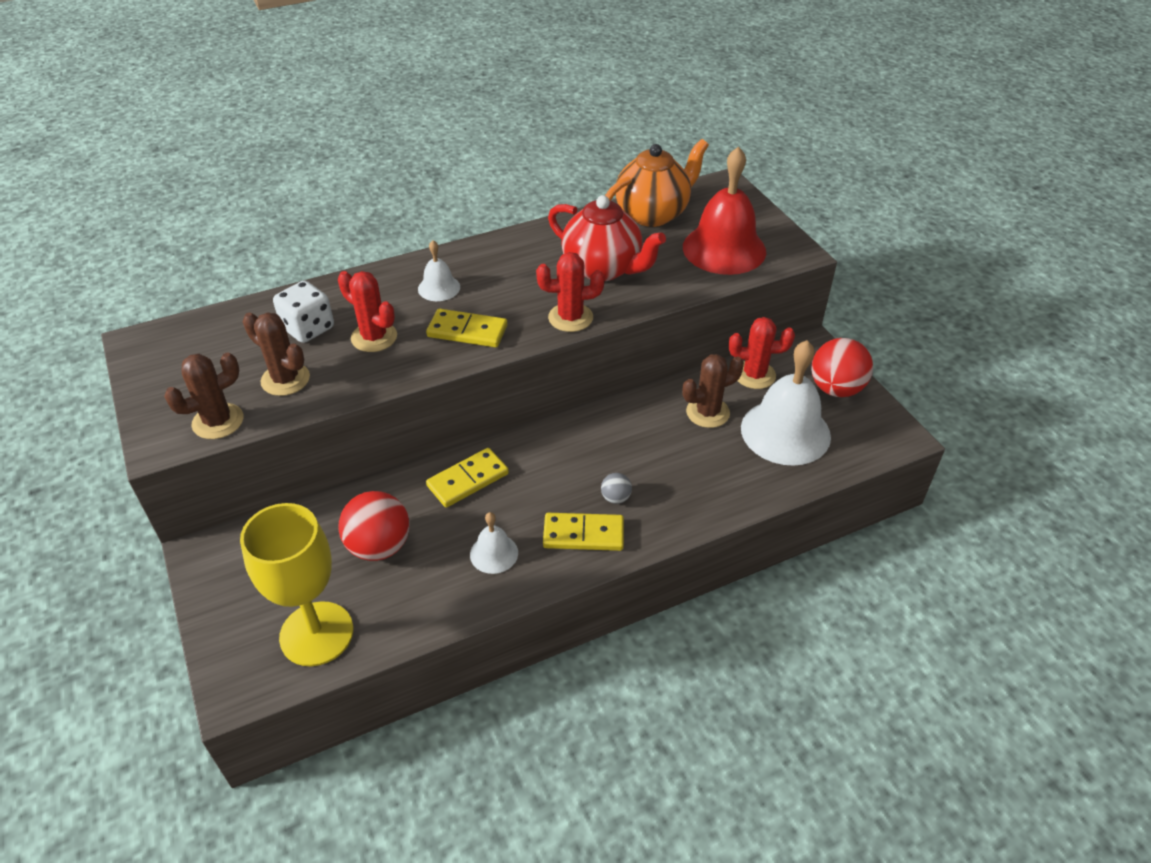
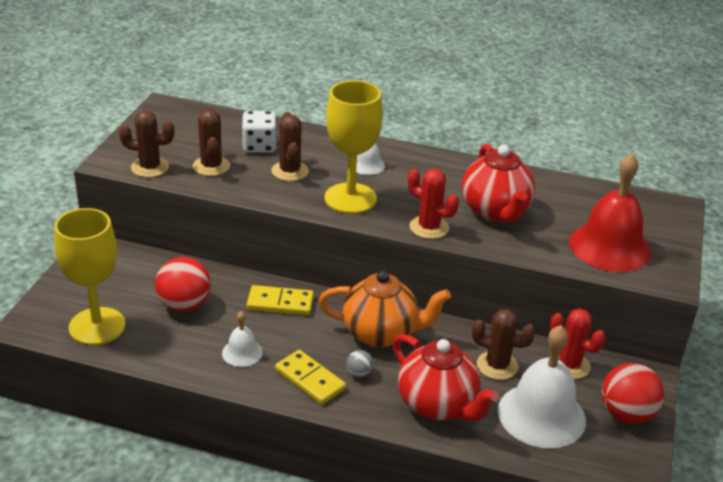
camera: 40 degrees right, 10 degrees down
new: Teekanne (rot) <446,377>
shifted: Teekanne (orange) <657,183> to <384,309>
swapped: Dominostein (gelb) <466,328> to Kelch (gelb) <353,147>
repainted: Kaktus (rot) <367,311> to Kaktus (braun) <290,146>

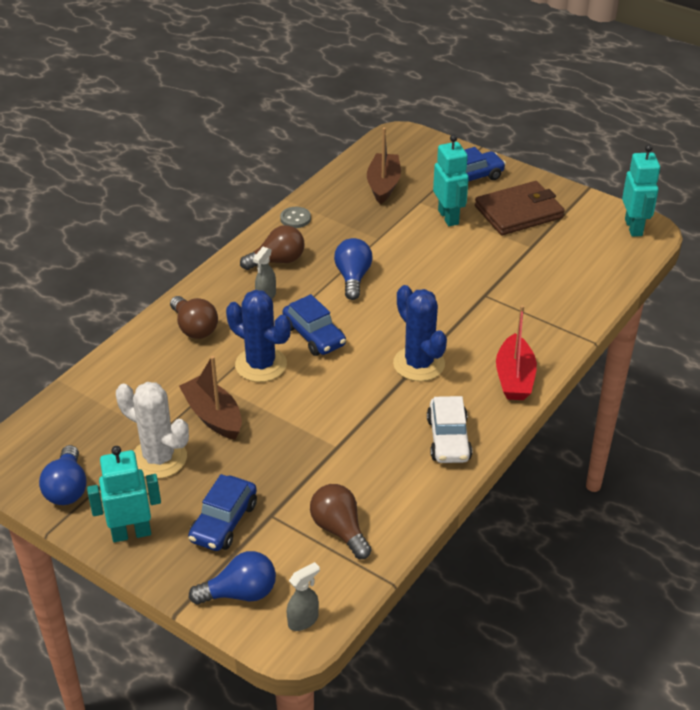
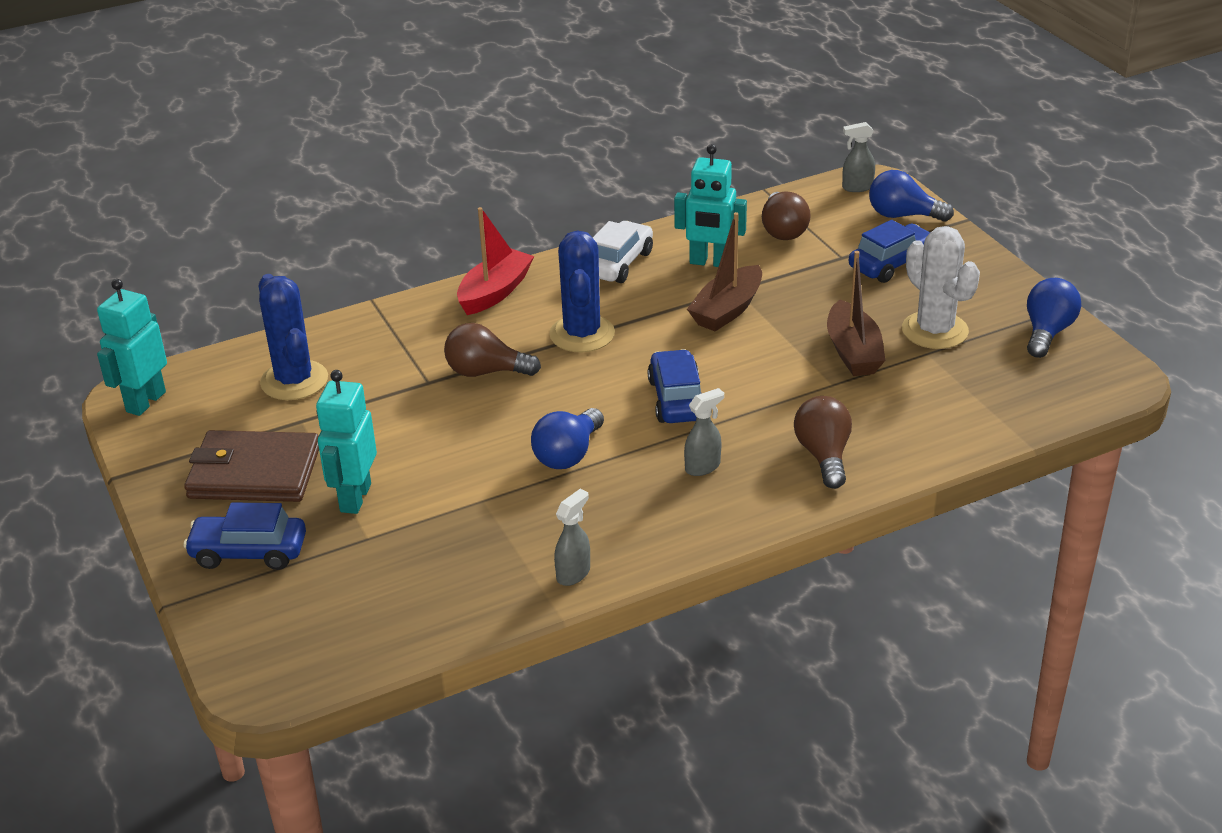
camera: 150 degrees left, 5 degrees down
shifted: Roboter (türkis) <124,494> to <710,205>; Kaktus (blau) <258,336> to <293,337>; Glühbirne (braun) <272,247> to <492,350>; Boot (braun) <384,165> to <724,271>
swapped: Knopf (grau) <295,217> to Sprühflasche (grau) <572,537>

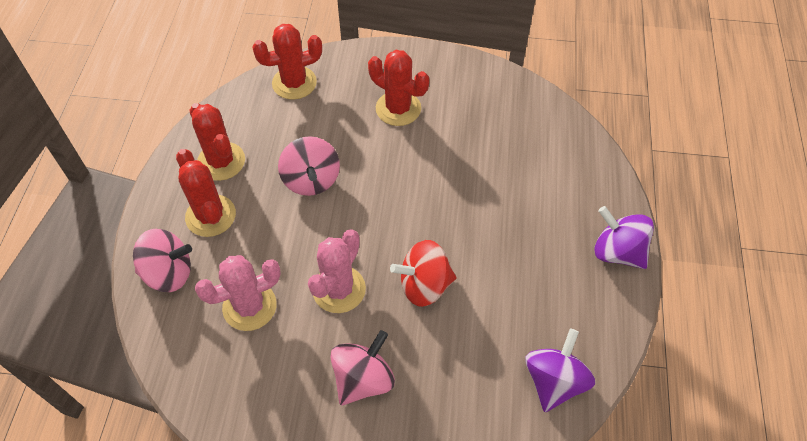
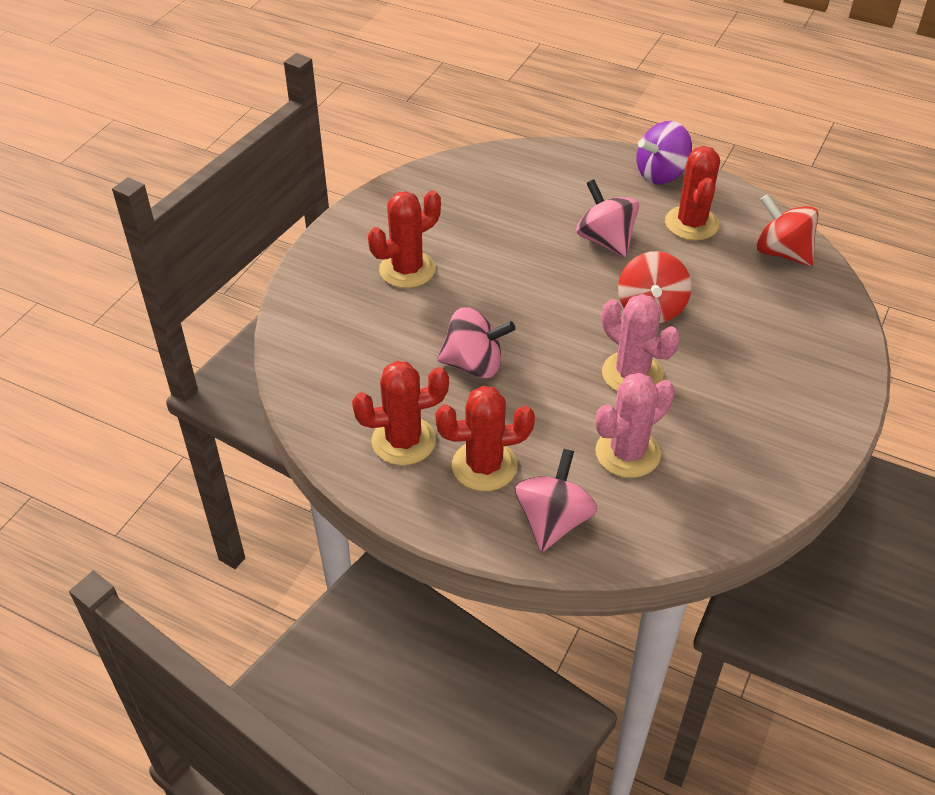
camera: 70 degrees left, 10 degrees down
shifted: Kaktus (rot) <287,62> to <692,193>; Kreisel (rosa) <363,368> to <607,218>
repainted: Kreisel (lila) <560,370> to Kreisel (rot) <788,230>
rotated: Kaktus (rosa) <238,293> = <635,425> 60 degrees clockwise

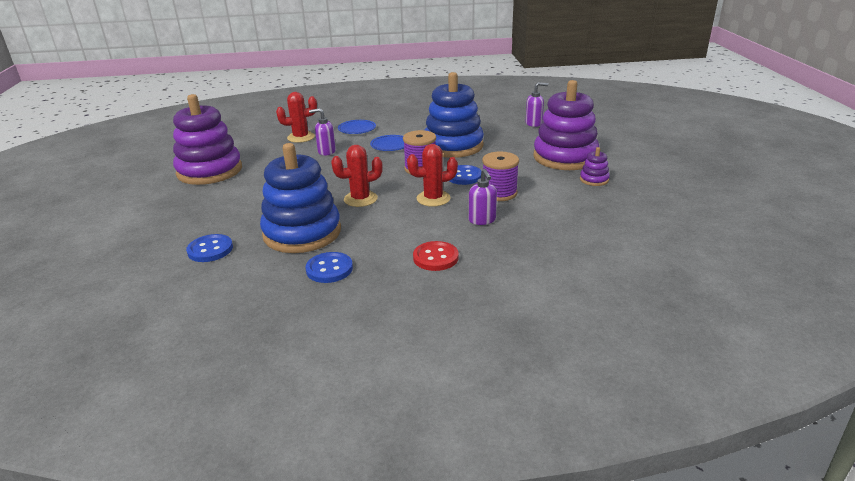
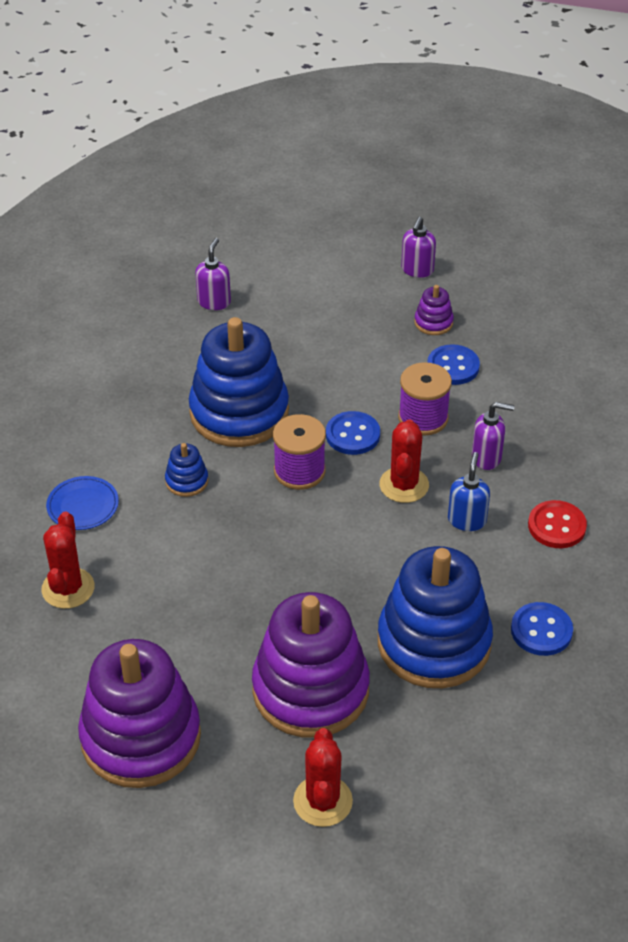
camera: 70 degrees left, 15 degrees up
new: Seifenspender (blau) <469,491>
shifted: Knopf (blau) <209,248> to <453,364>; Seifenspender (lila) <322,132> to <418,247>; Kaktus (rot) <357,176> to <323,777>; Stapelspielzeug (lila) <566,125> to <311,665>
swapped: Teller (blau) <387,143> to Stapelspielzeug (blau) <186,470>

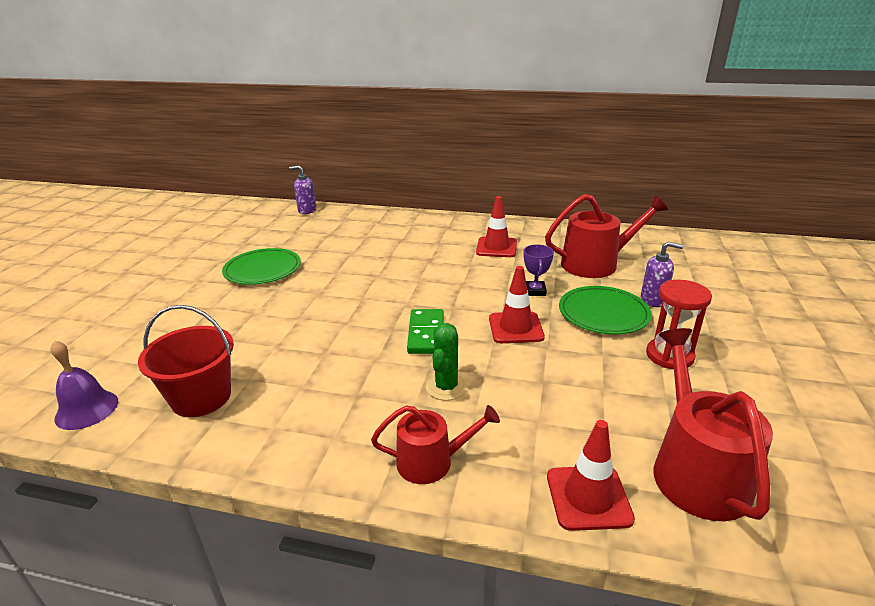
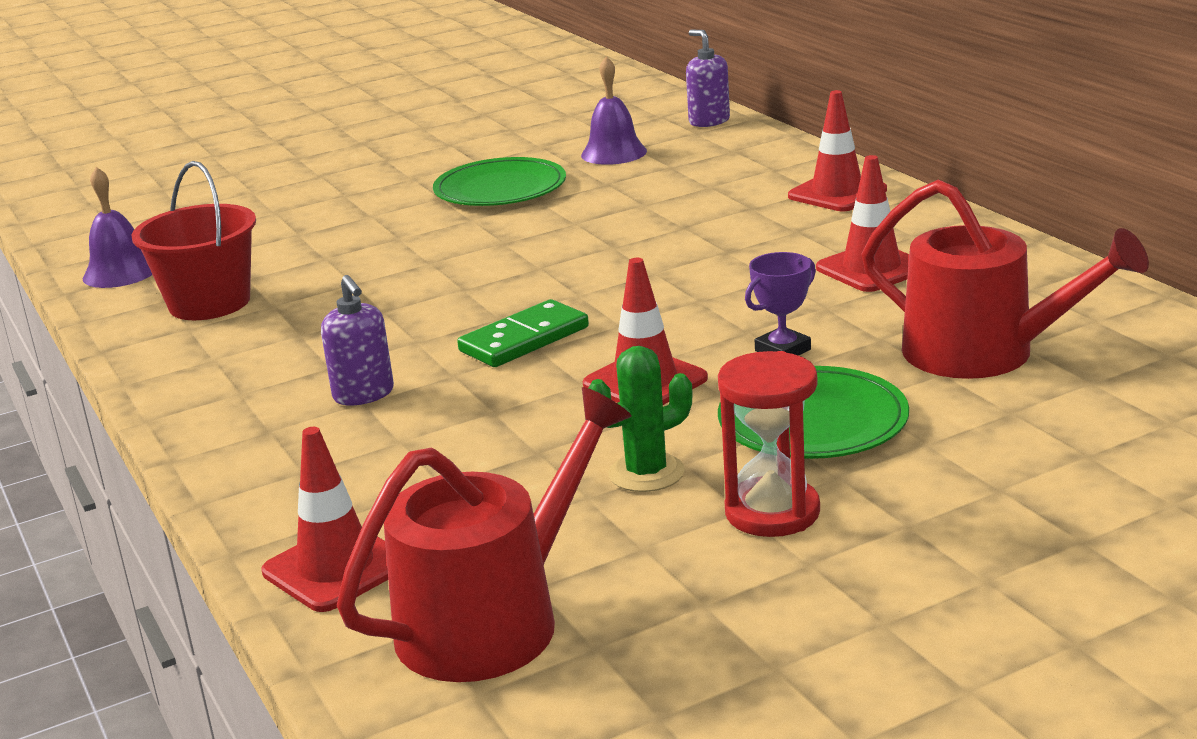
camera: 50 degrees right, 5 degrees down
gone: Gießkanne (rot) <435,444>
new: Glocke (lila) <614,110>; Leitkegel (rot) <837,150>
shifted: Kaktus (grün) <446,362> to <641,419>; Seifenspender (lila) <662,274> to <357,340>

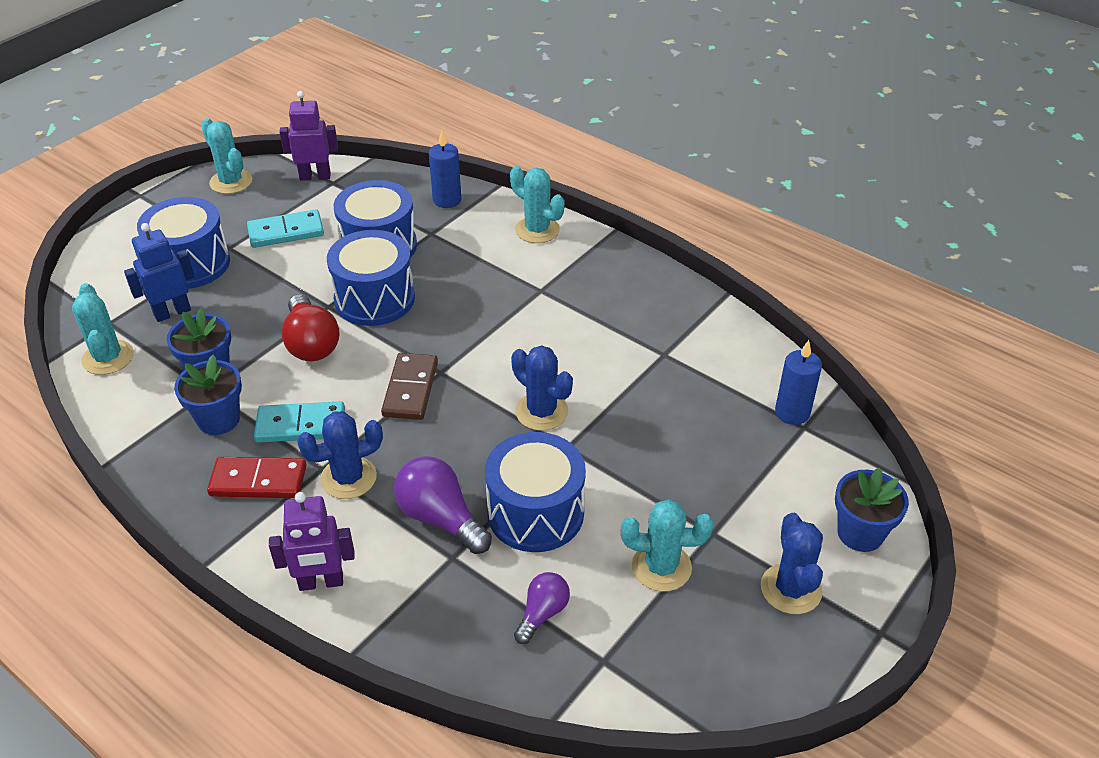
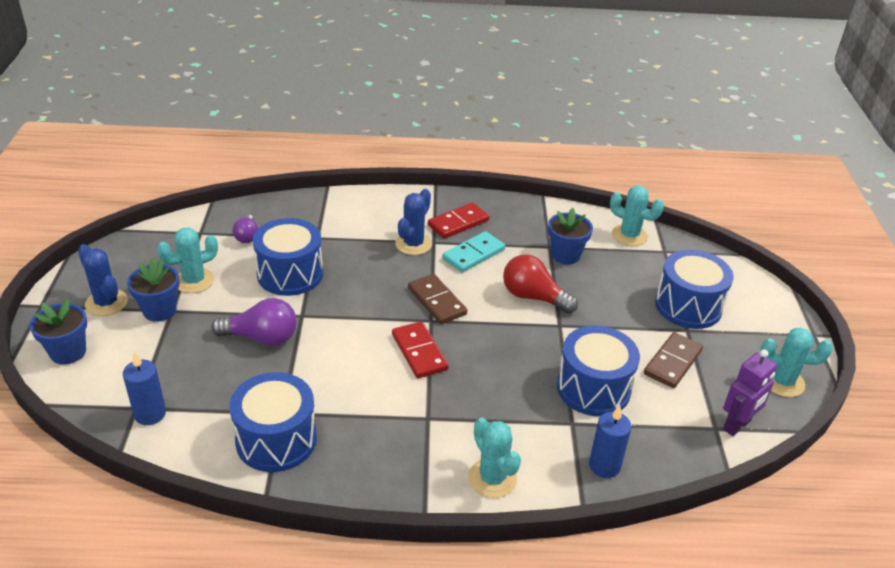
camera: 140 degrees right, 5 degrees down
gone: Roboter (blau) <159,272>; Roboter (lila) <312,541>; Kaktus (blau) <542,388>
new: Dominostein (rot) <420,349>
shifted: Blumentopf (blau) <208,395> to <153,290>; Trommel (blau) <371,278> to <273,422>; Glühbirne (lila) <443,505> to <254,322>
repainted: Dominostein (türkis) <285,229> to Dominostein (braun) <673,360>
rotated: Kaktus (türkis) <537,204> = <494,457> 60 degrees clockwise

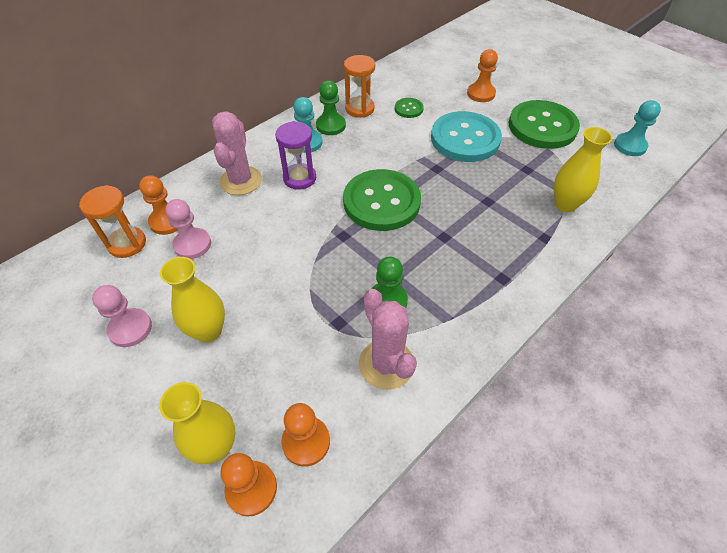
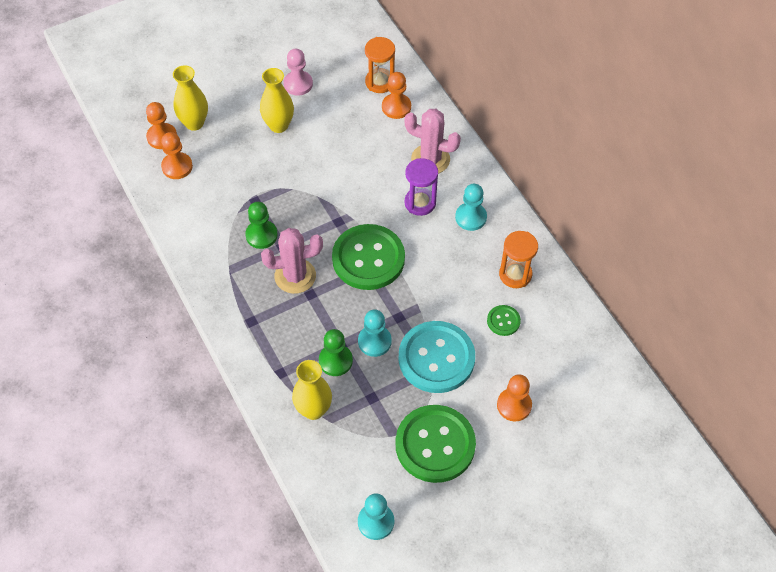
camera: 105 degrees right, 5 degrees up
gone: Bauer (rosa) <188,229>
new: Bauer (türkis) <375,333>
shifted: Bauer (grün) <331,107> to <336,352>; Kaktus (rosa) <388,339> to <292,261>

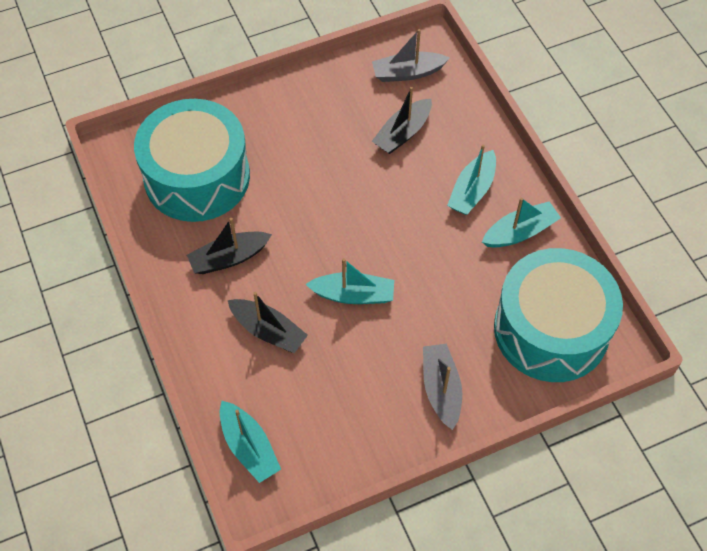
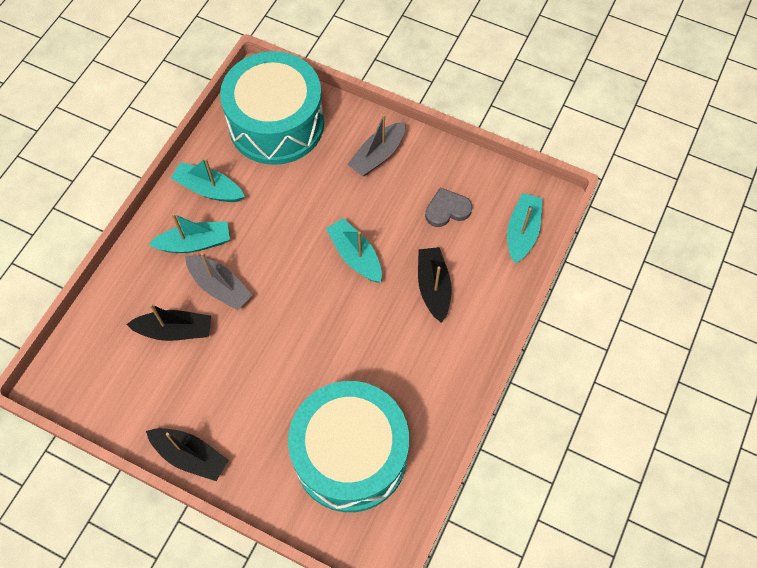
camera: 130 degrees left, 5 degrees up
new: Herz (grau) <448,207>
shifted: Boot (schwarz) <229,246> to <187,454>; Boot (grau) <410,55> to <218,281>

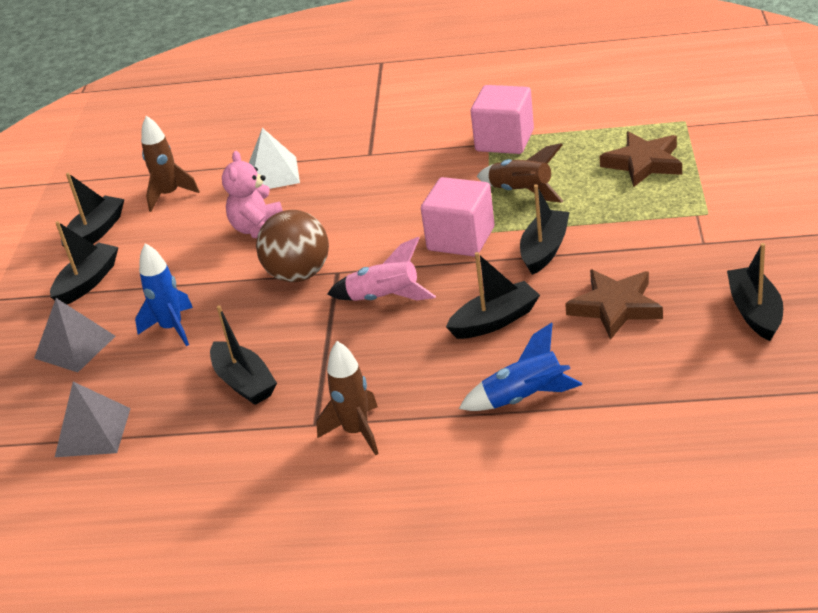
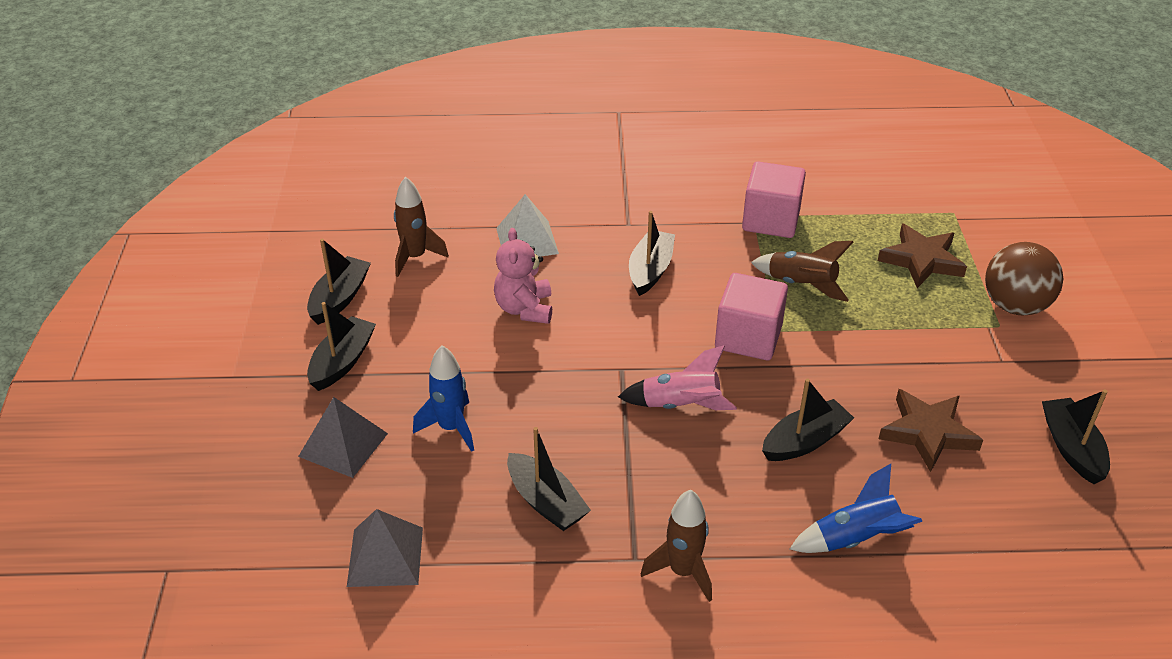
camera: 10 degrees left, 5 degrees up
shifted: Ball (braun) <292,246> to <1024,278>; Boot (schwarz) <545,229> to <652,253>

